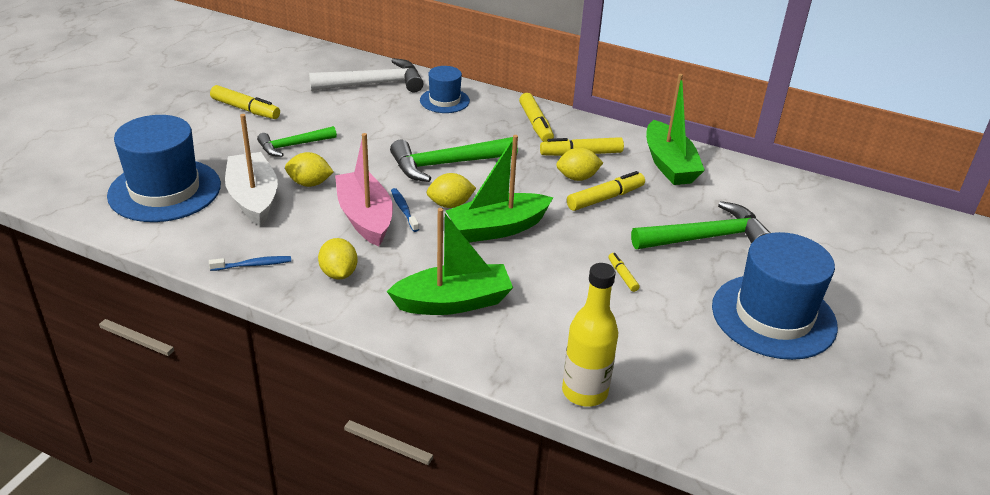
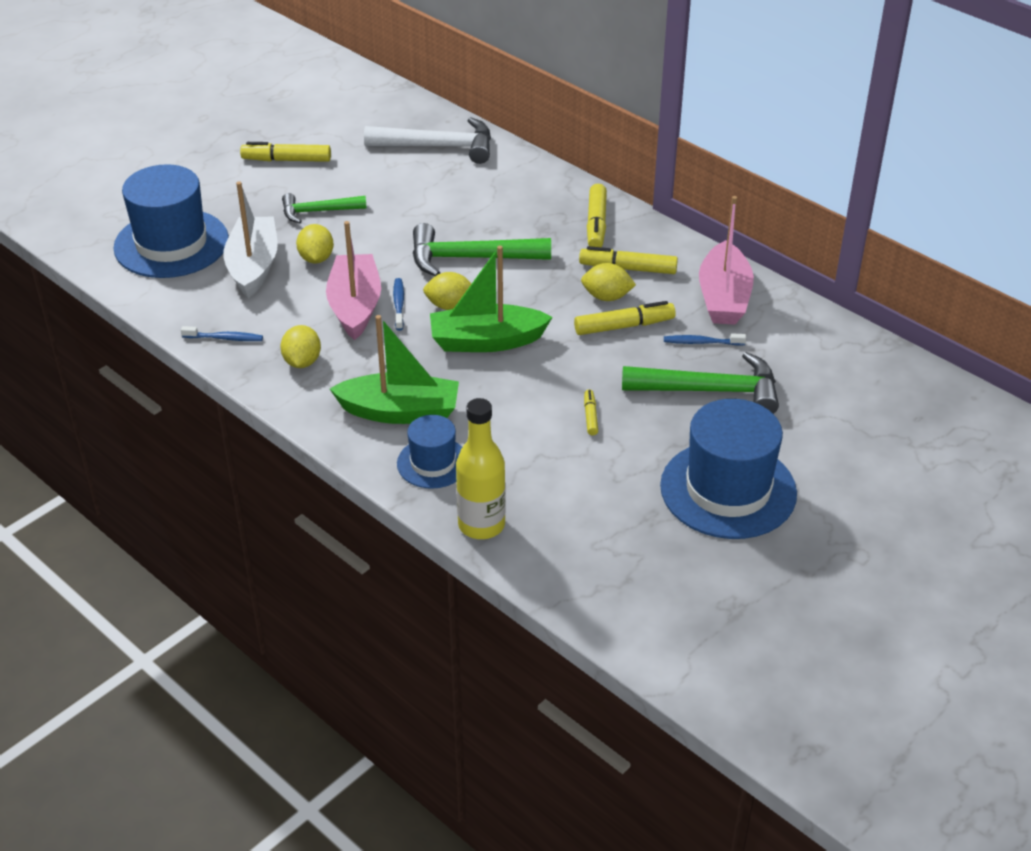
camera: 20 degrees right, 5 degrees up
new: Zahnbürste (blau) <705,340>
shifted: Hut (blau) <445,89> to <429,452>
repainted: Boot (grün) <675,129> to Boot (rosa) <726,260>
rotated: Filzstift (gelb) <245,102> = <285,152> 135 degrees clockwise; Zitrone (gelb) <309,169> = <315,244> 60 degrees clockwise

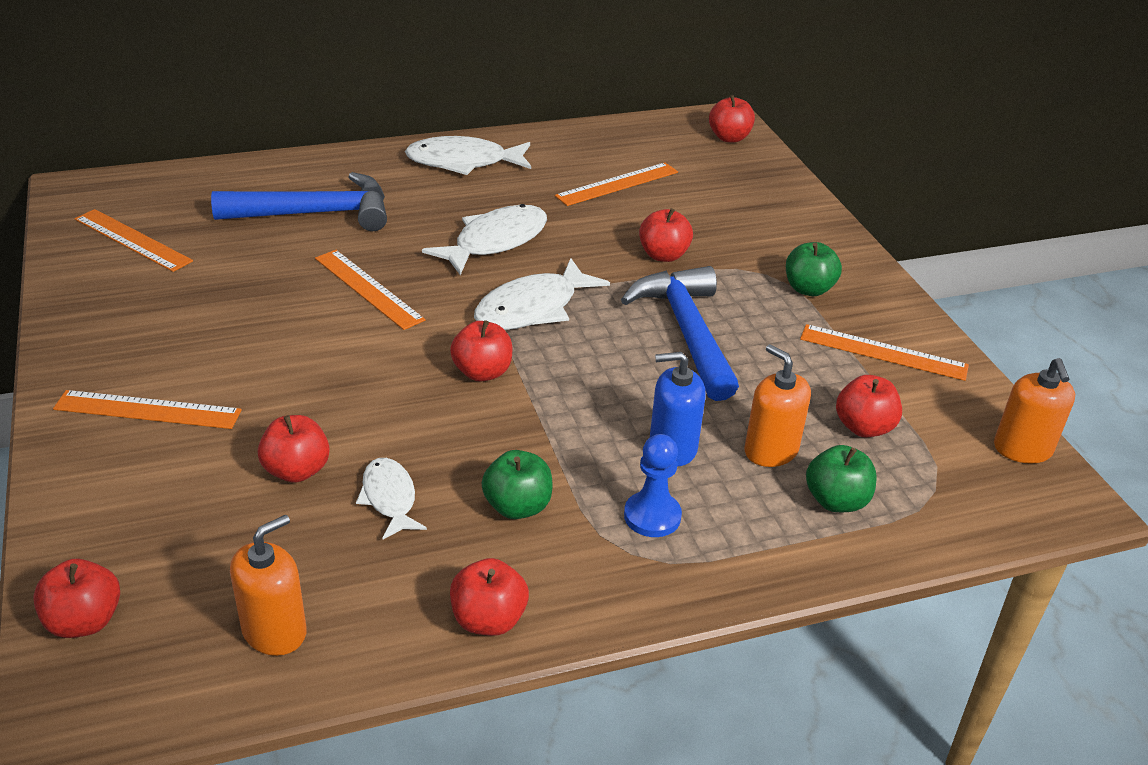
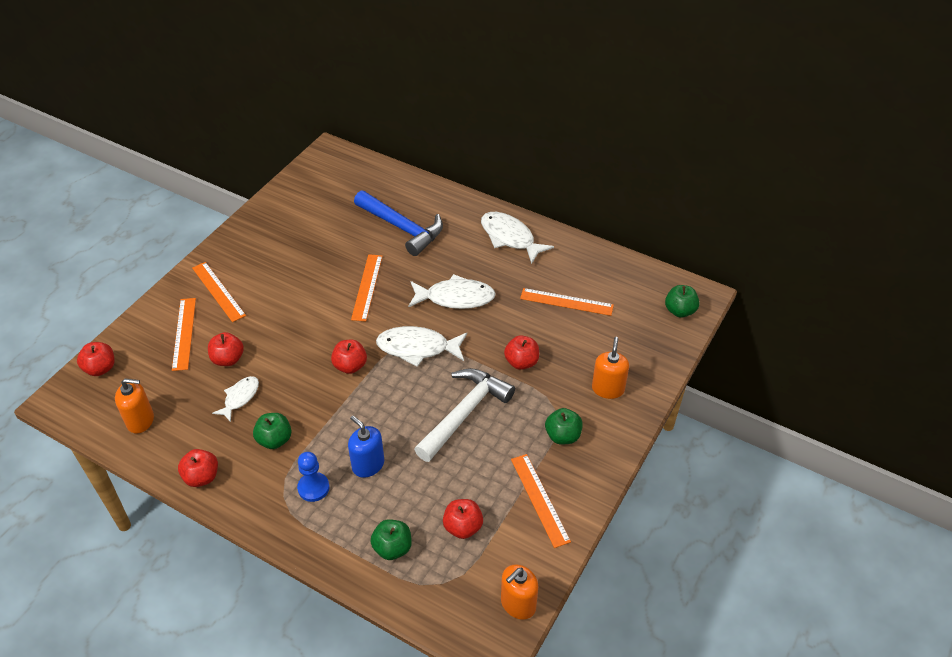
camera: 50 degrees right, 10 degrees up
shifted: Lineal (orange) <134,240> to <184,334>; Seifenspender (orange) <777,405> to <610,368>
repainted: Hammer (blau) <680,333> to Hammer (weiß) <464,415>; Apfel (rot) <732,119> to Apfel (grün) <682,301>

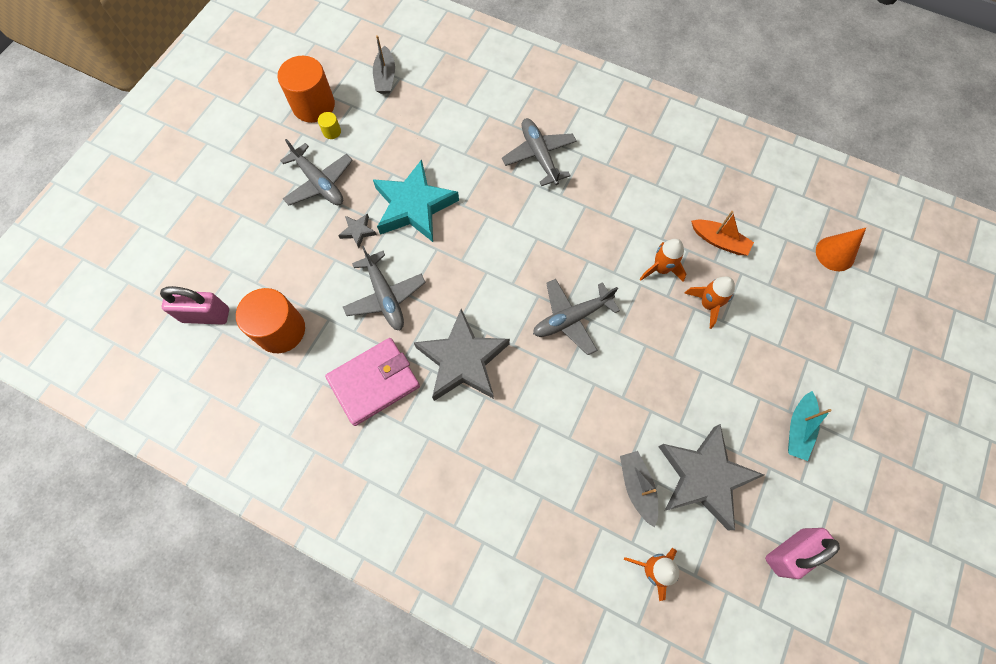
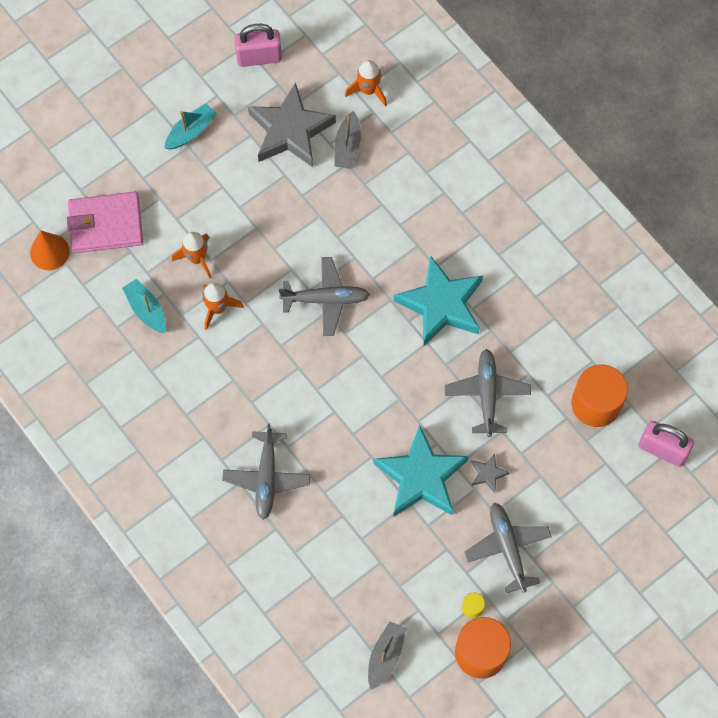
camera: 155 degrees left, 0 degrees up
shifted: Geldbörse (rosa) <372,382> to <105,222>
repainted: Stern (grau) <462,355> to Stern (türkis) <438,301>; Boot (orange) <722,233> to Boot (türkis) <144,306>

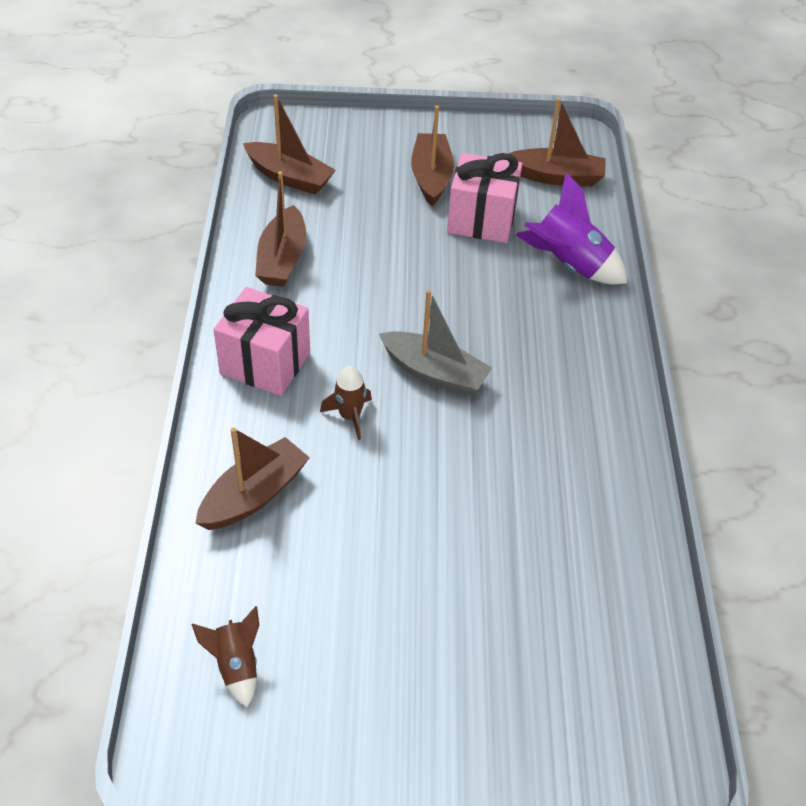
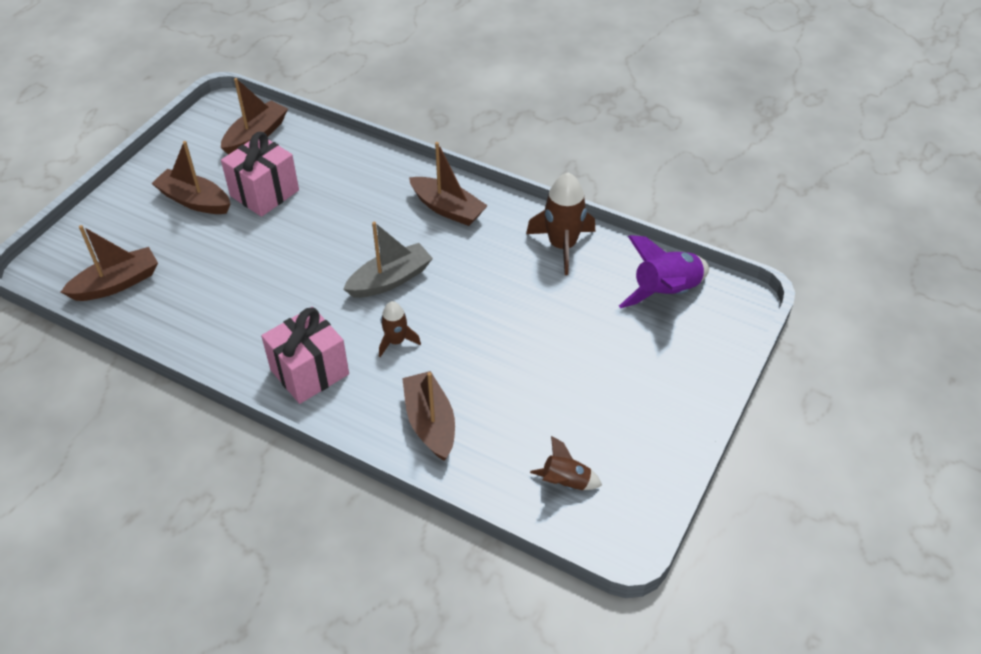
camera: 60 degrees left, 0 degrees up
new: Rakete (braun) <560,224>
shifted: Boot (braun) <280,229> to <448,184>; Rakete (lila) <571,228> to <664,271>

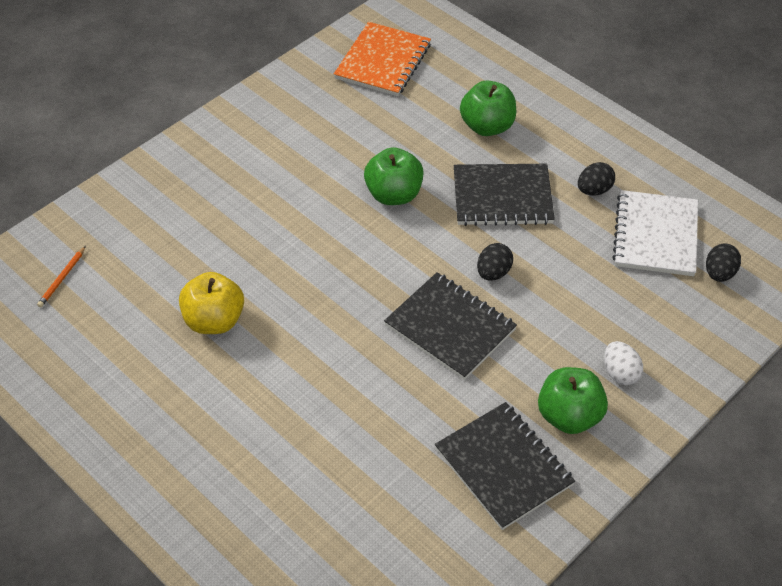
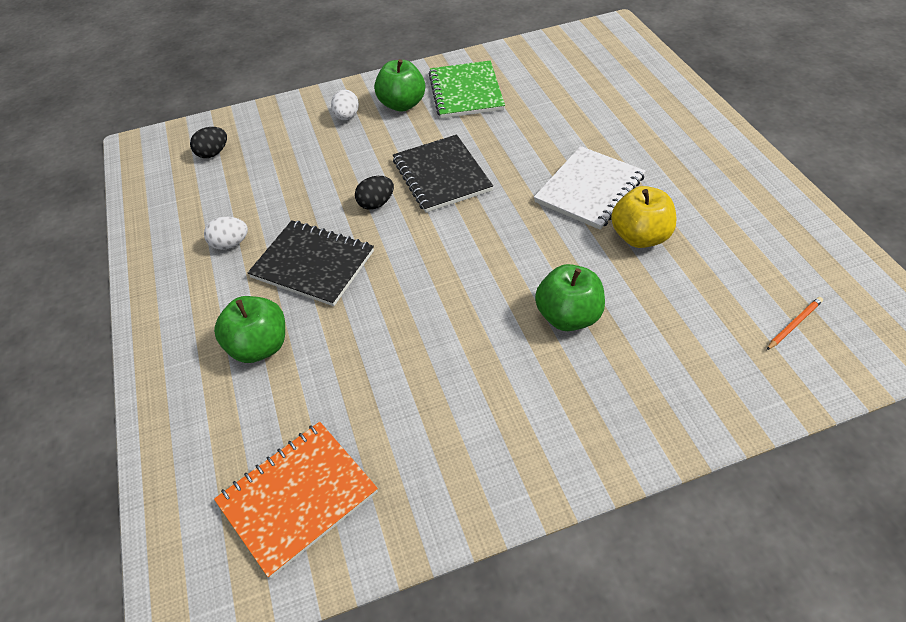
camera: 150 degrees left, 0 degrees up
shifted: Apfel (grün) <394,176> to <570,297>; Notizbuch (weiß) <655,233> to <589,188>
repainted: Notizbuch (schwarz) <505,466> to Notizbuch (grün) <466,89>; Ei (schwarz) <596,179> to Ei (weiß) <226,233>

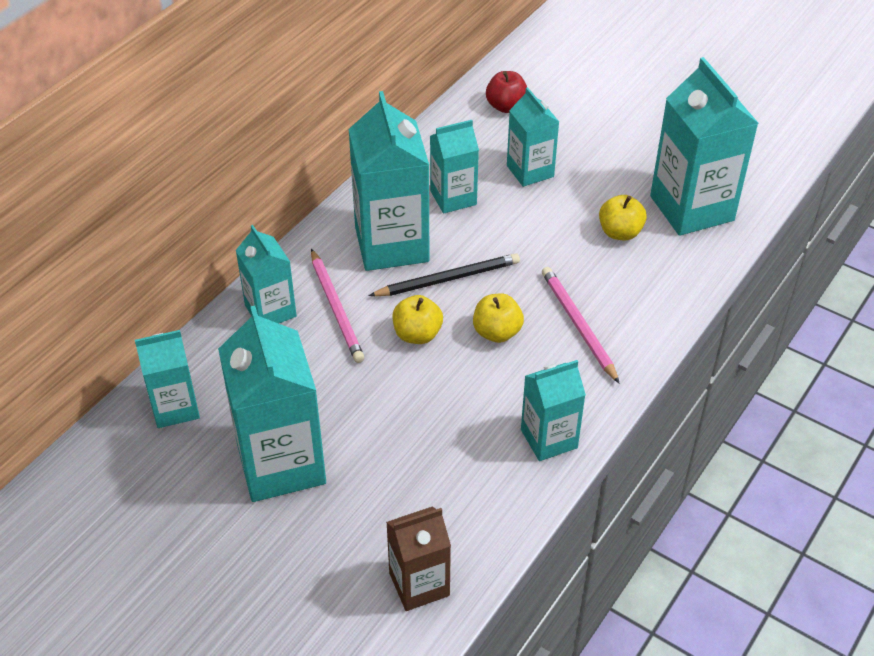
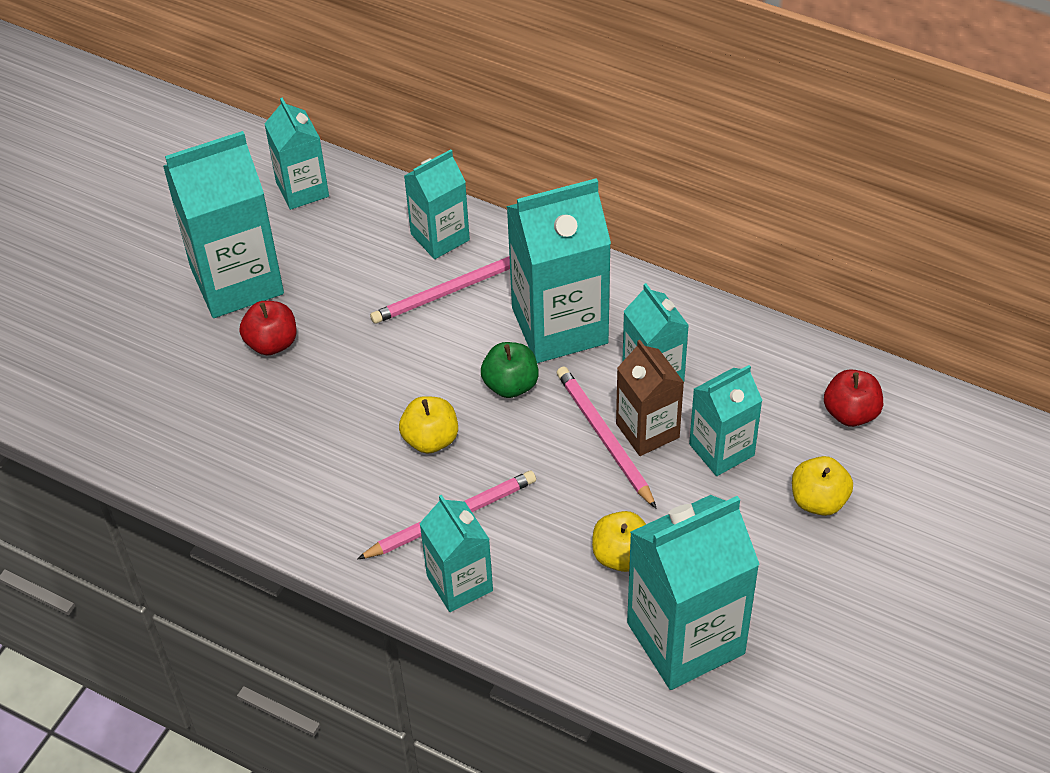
camera: 85 degrees right, 5 degrees up
new: Apfel (rot) <268,328>; Bleistift (rosa) <607,437>
shifted: Getränkekarton (braun) <418,558> to <650,398>; Apfel (gelb) <418,319> to <822,486>; Getränkekarton (türkis) <553,410> to <456,553>
swapped: Bleistift (schwarz) <444,274> to Apfel (grün) <510,370>

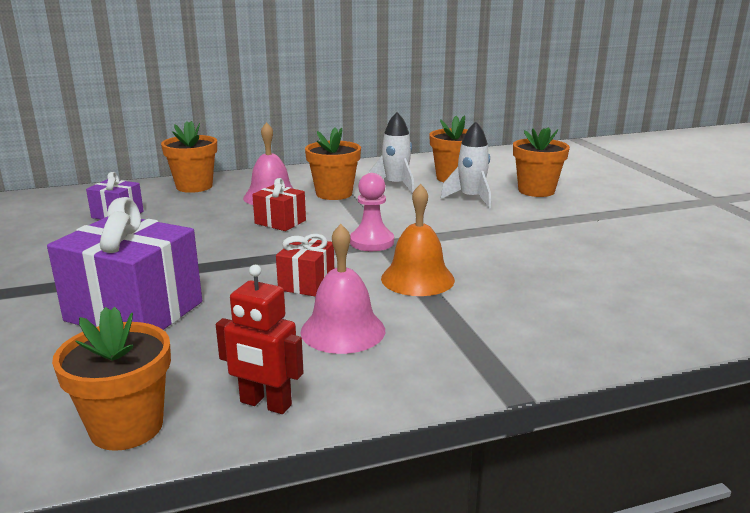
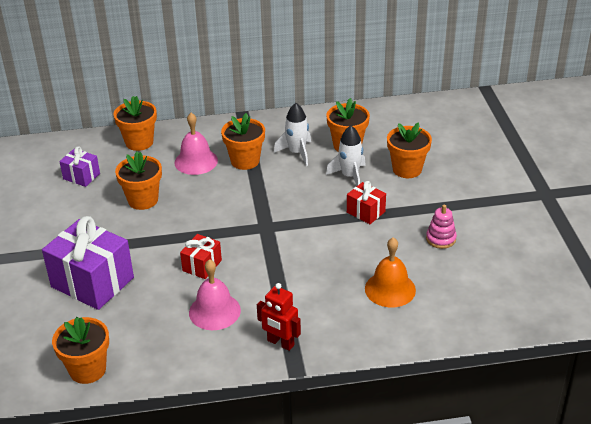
camera: 10 degrees right, 15 degrees up
gone: Bauer (rosa) <372,212>
new: Blumentopf (orange) <138,181>; Stapelspielzeug (rosa) <441,226>
shifted: Roboter (rot) <260,339> to <279,317>; Geschenk (rot) <279,204> to <366,202>; Glocke (orange) <418,240> to <390,272>

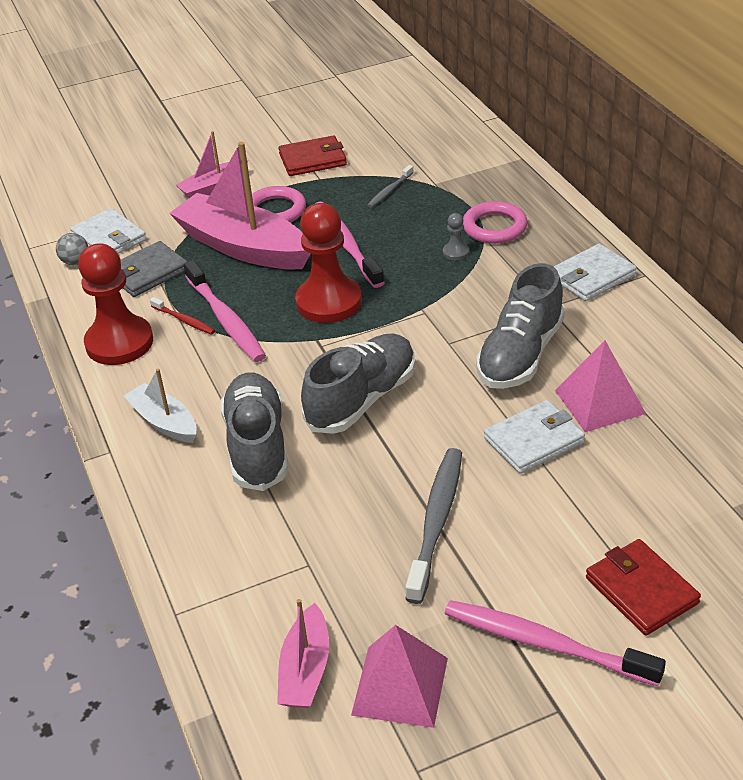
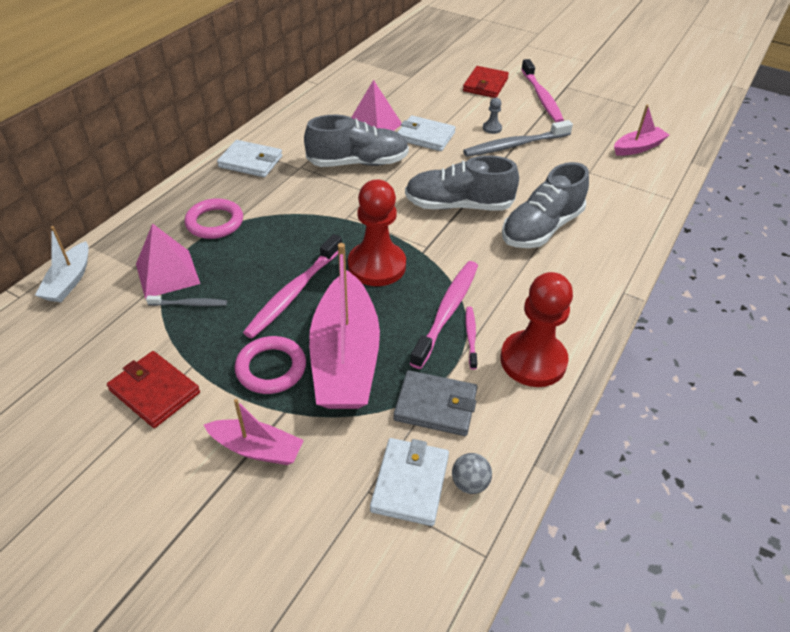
camera: 130 degrees left, 5 degrees up
shifted: Boot (weiß) <160,406> to <62,264>; Pyramide (rosa) <399,676> to <168,261>; Bauer (grau) <456,236> to <492,116>
repainted: Zahnbürste (rot) <182,316> to Zahnbürste (rosa) <471,338>

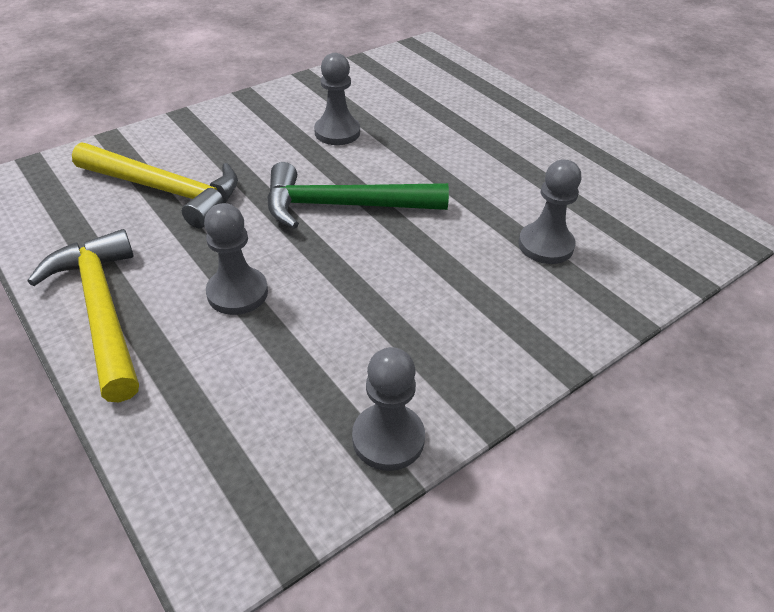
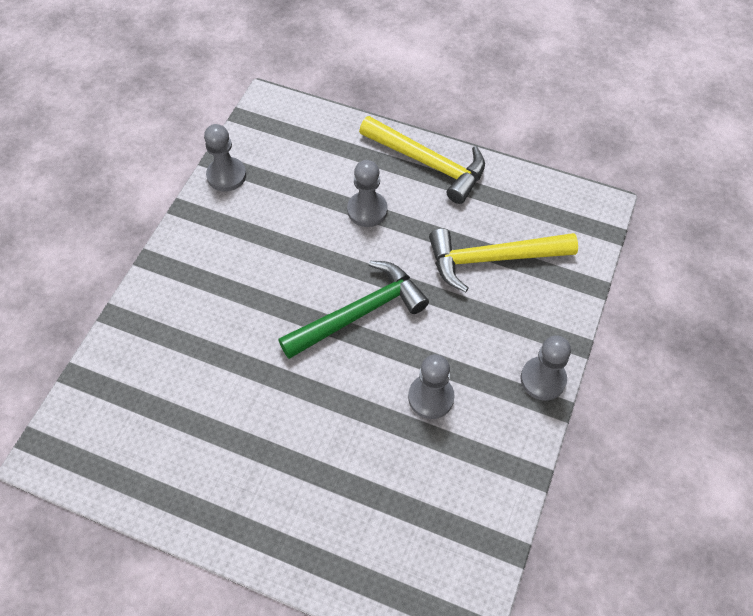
camera: 150 degrees right, 15 degrees up
shifted: Bauer (grau) <550,211> to <546,368>

